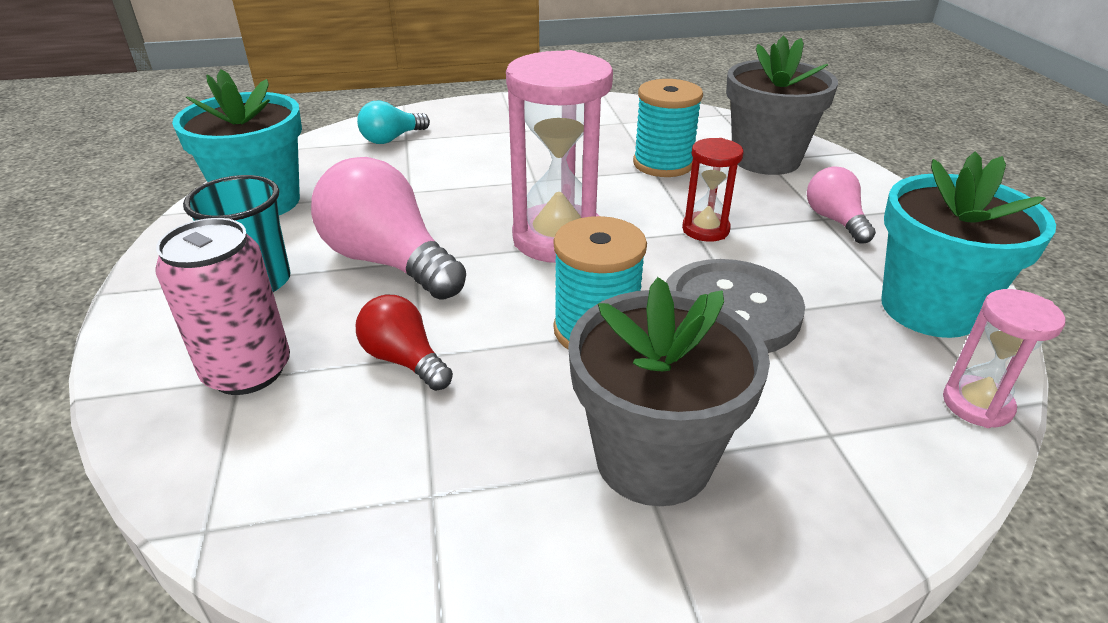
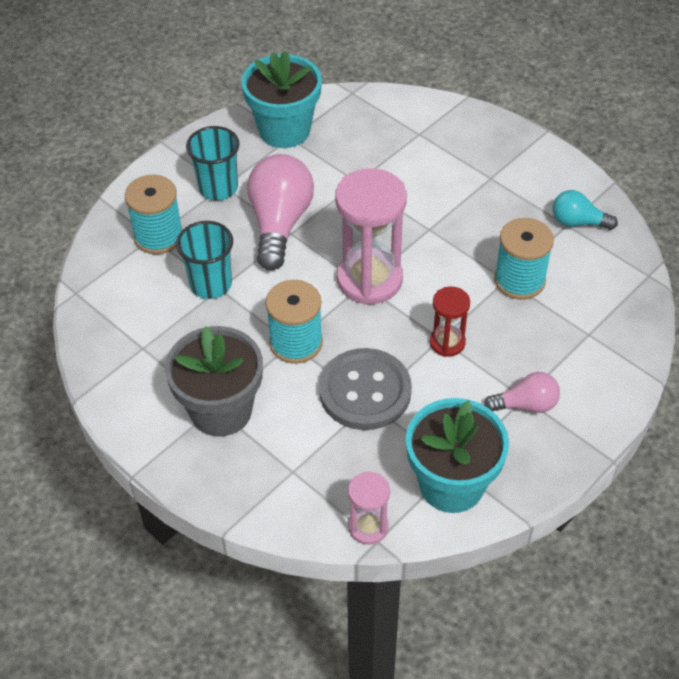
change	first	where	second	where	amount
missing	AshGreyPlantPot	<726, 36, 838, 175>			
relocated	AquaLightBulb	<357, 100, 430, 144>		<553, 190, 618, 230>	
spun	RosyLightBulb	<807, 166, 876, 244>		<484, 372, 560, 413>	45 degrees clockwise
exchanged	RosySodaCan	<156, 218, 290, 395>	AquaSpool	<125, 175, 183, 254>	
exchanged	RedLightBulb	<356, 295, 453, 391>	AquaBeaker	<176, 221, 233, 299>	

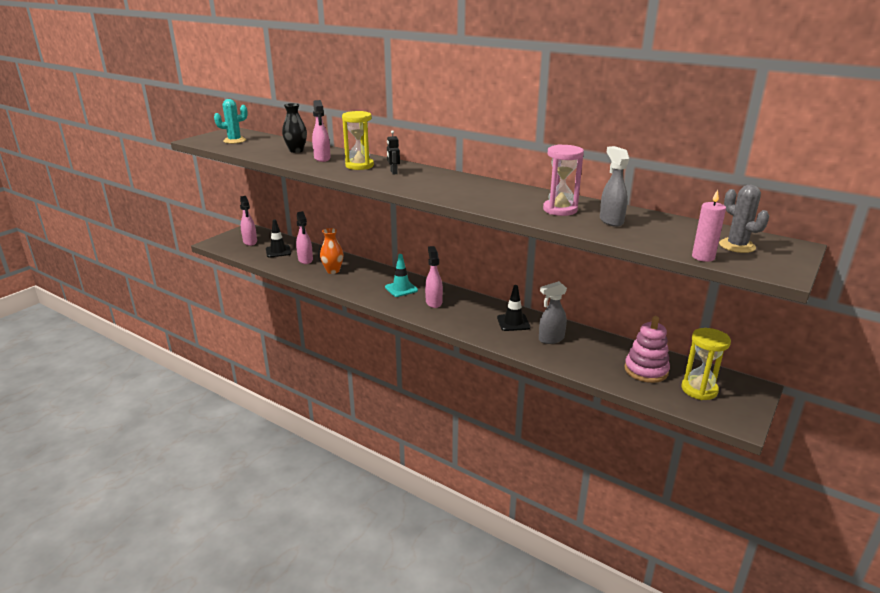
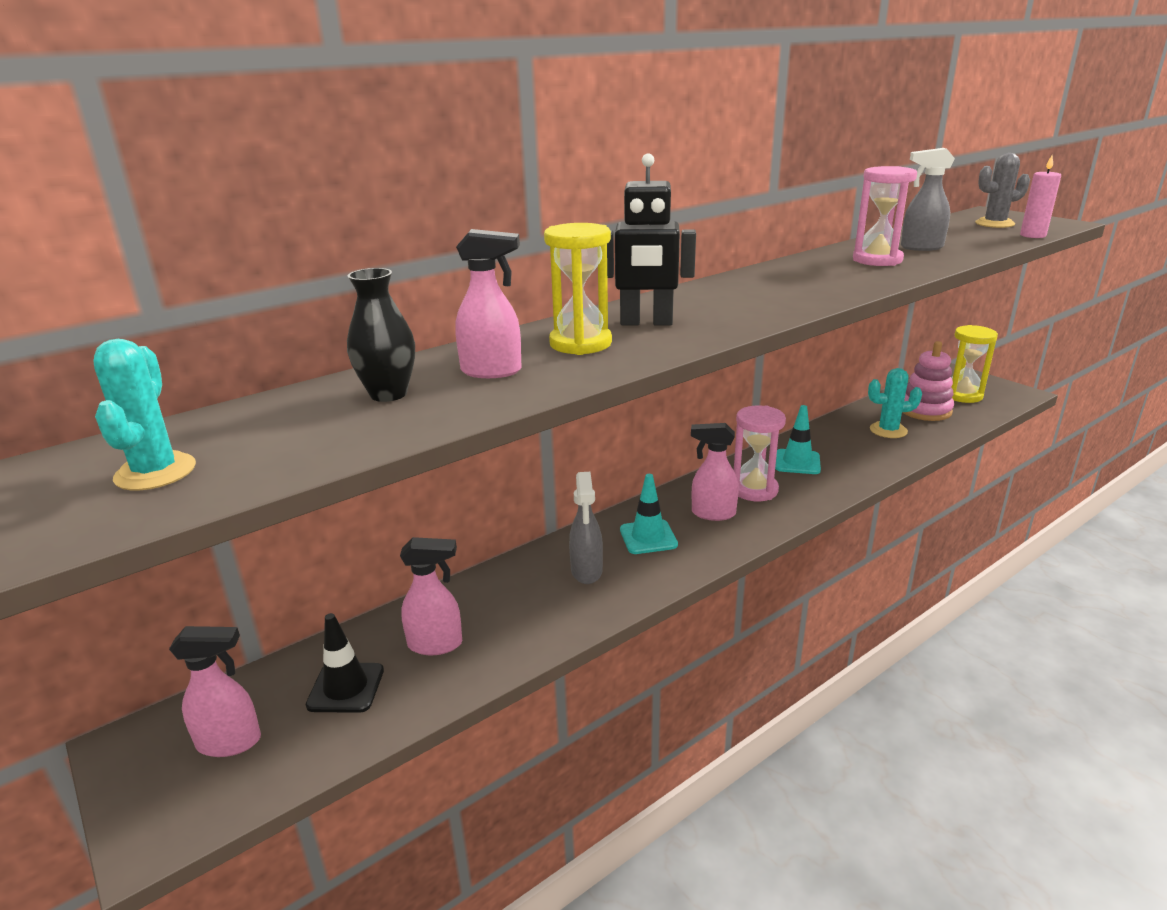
change	first	where	second	where	amount
size	BlackRobotFigure	<387, 130, 400, 175>		<607, 153, 696, 326>	x1.90
missing	OrangeFlowerVase	<320, 228, 344, 274>			
relocated	AshGreySprayCleaner	<539, 281, 567, 344>		<569, 472, 603, 584>	
colour	BlackTrafficCone	<497, 285, 530, 331>	AquaTrafficCone	<775, 405, 821, 474>	
appeared			AquaSaguaroCactus	<868, 368, 922, 438>	
appeared			RosySandTimer	<734, 406, 786, 501>	

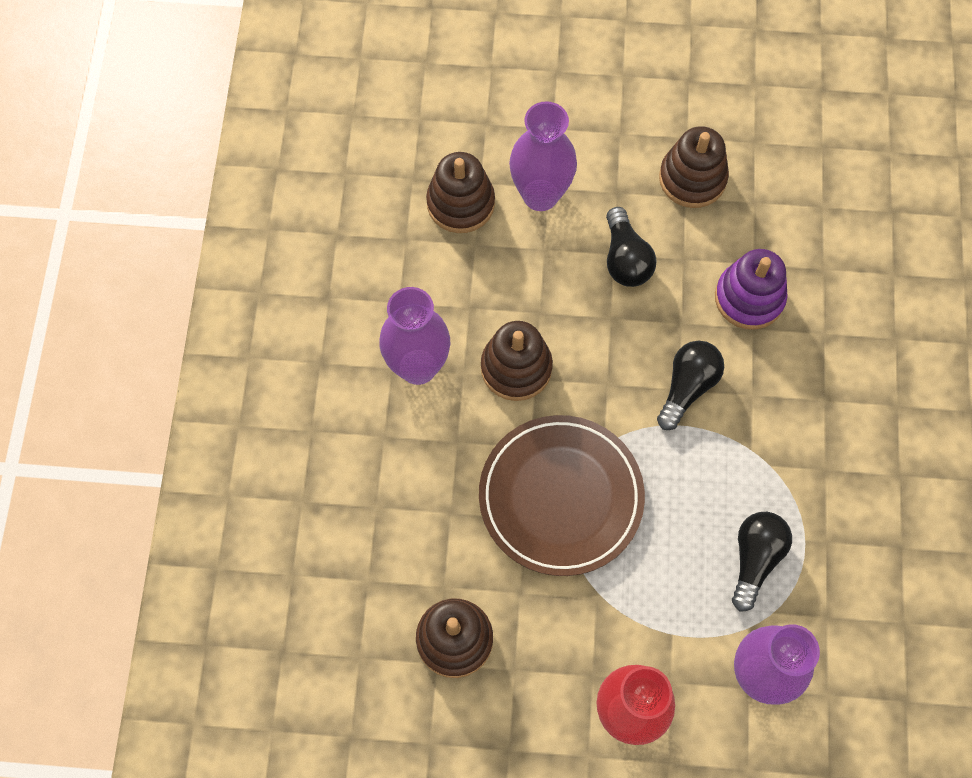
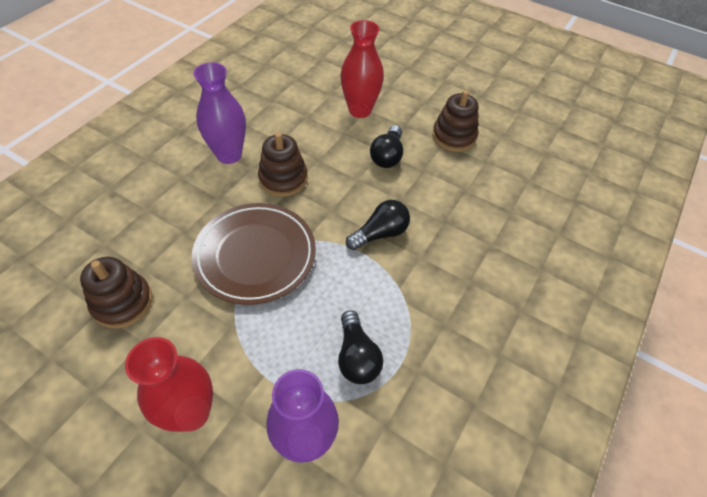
change	first	where	second	where	amount
colour	RoyalPurpleFlowerVase	<509, 101, 577, 211>	RedFlowerVase	<340, 20, 384, 118>	
missing	BrownRingStacker	<426, 152, 495, 233>			
missing	RoyalPurpleRingStacker	<715, 249, 787, 330>			
spun	BlackLightBulb	<732, 512, 792, 612>		<338, 310, 383, 384>	120 degrees clockwise

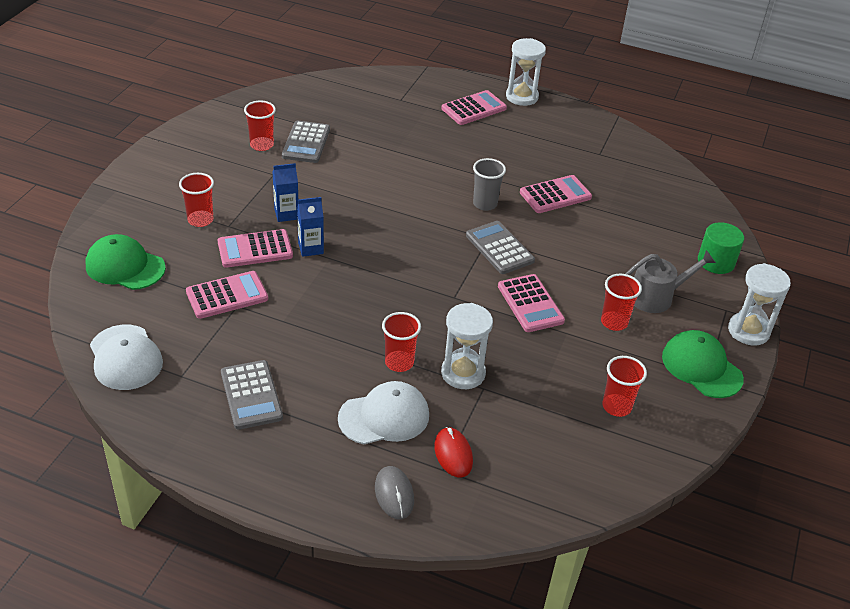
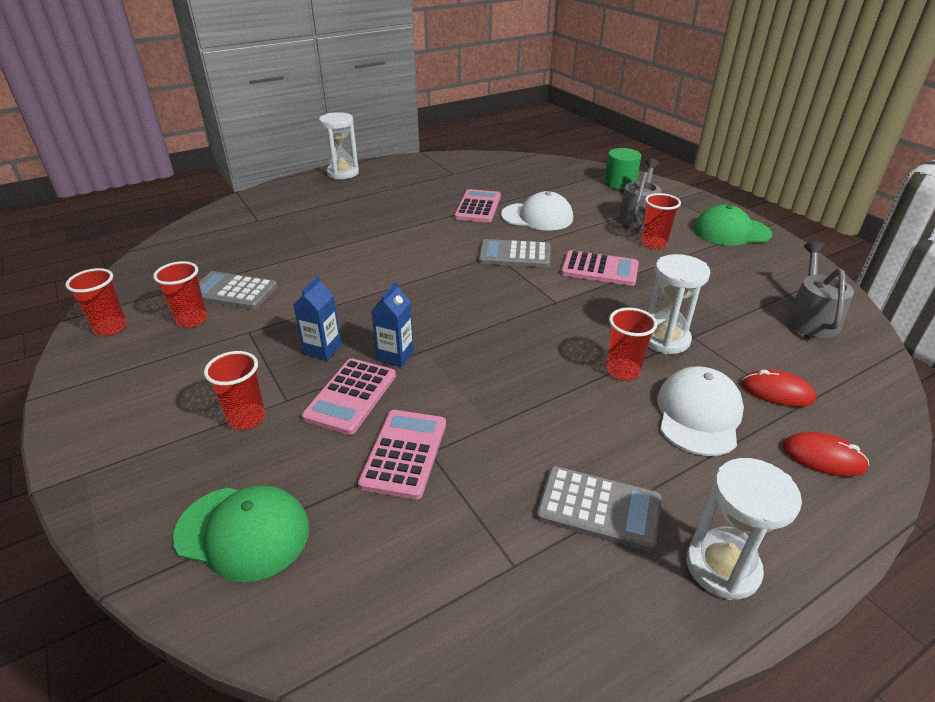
change	first	where	second	where	amount
missing	RosyPocketCalculator	<441, 90, 507, 125>			
spun	AshGreyPocketCalculator	<282, 121, 330, 163>		<199, 271, 277, 309>	150 degrees clockwise
missing	AshGreyBeaker	<473, 158, 506, 211>			
spun	LeafGreenPeakedCap	<86, 234, 166, 290>		<173, 485, 310, 582>	135 degrees counterclockwise
relocated	WhiteSandTimer	<728, 263, 791, 345>		<686, 458, 802, 600>	
relocated	WhitePeakedCap	<90, 325, 163, 390>		<501, 191, 573, 230>	
relocated	RedBeaker	<602, 356, 647, 417>		<66, 268, 127, 336>	
colour	AshGreyPcMouse	<375, 466, 414, 519>	RedPcMouse	<782, 432, 869, 477>	
appeared			AshGreyWateringCan	<786, 242, 854, 338>	

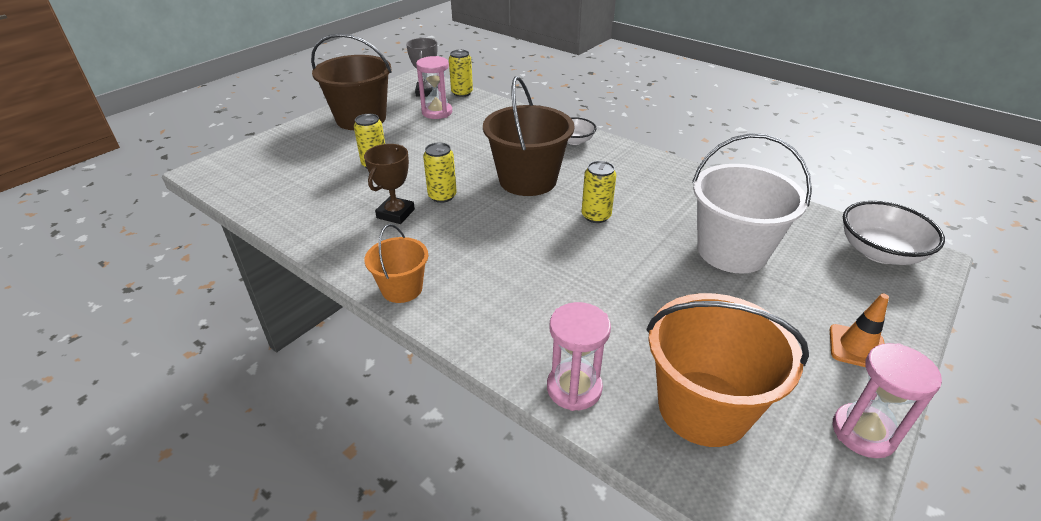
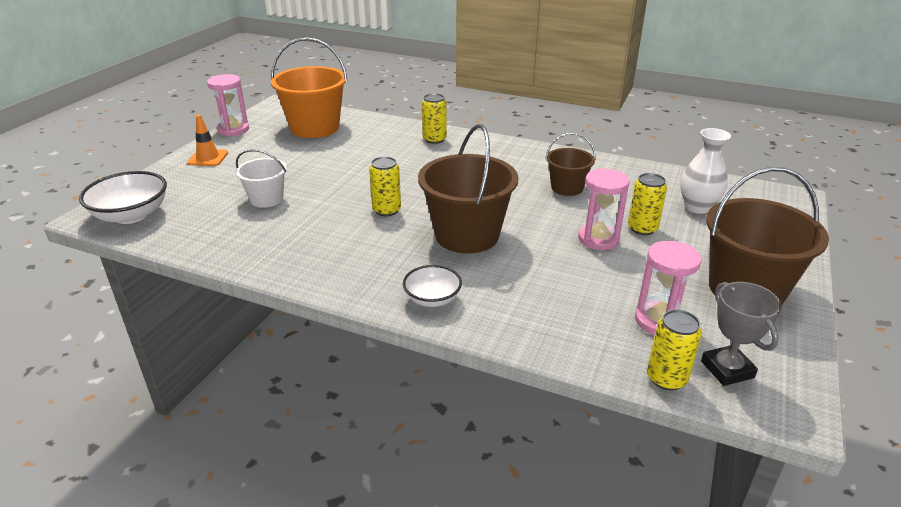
change	first	where	second	where	amount
size	WhiteSandBucket	<692, 133, 812, 274>		<236, 149, 287, 208>	x0.55
relocated	BrightYellowSodaCan	<423, 143, 457, 203>		<422, 93, 447, 144>	
exchanged	BrownTrophy	<364, 144, 415, 224>	BrownSandBucket	<545, 133, 596, 196>	
missing	OrangeSandBucket	<364, 224, 428, 303>			
relocated	RosySandTimer	<547, 302, 611, 411>		<578, 168, 630, 250>	
appeared			WhiteFlowerVase	<680, 128, 731, 214>	

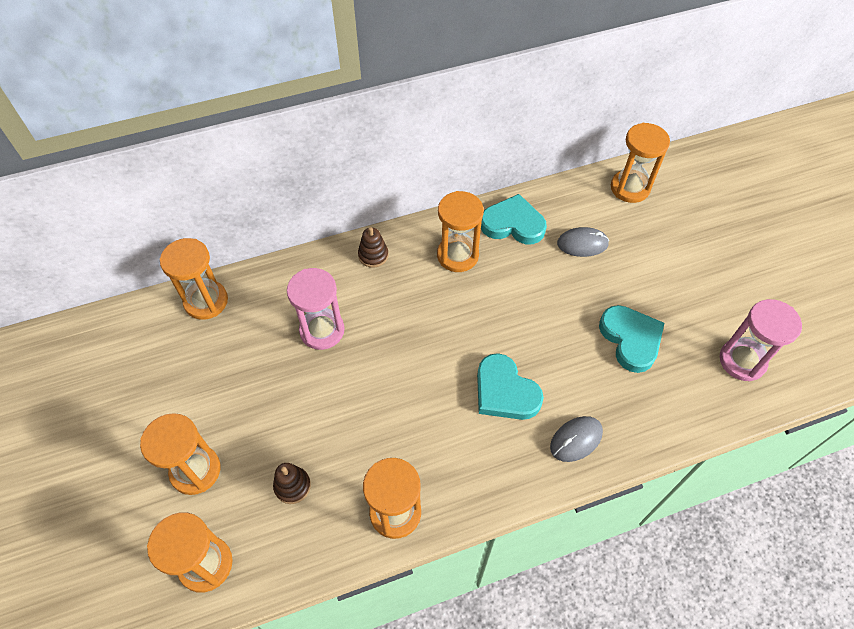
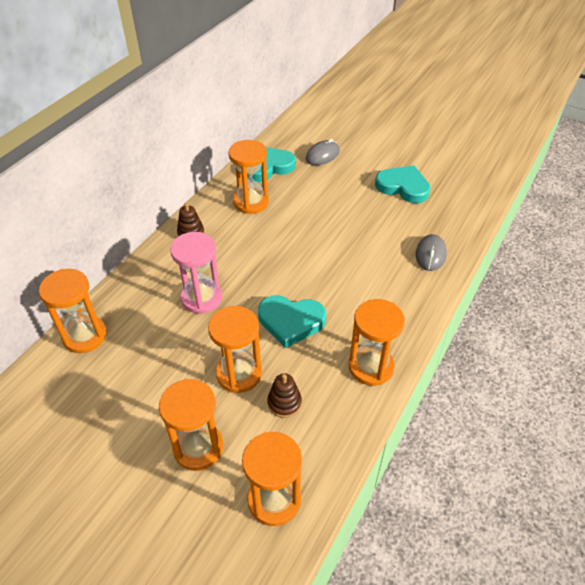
change	first	where	second	where	amount
relocated	OrangeSandTimer	<611, 123, 670, 203>		<208, 306, 262, 393>	
missing	RosySandTimer	<720, 299, 802, 381>			
relocated	AquaHeart	<477, 353, 544, 420>		<258, 295, 326, 348>	

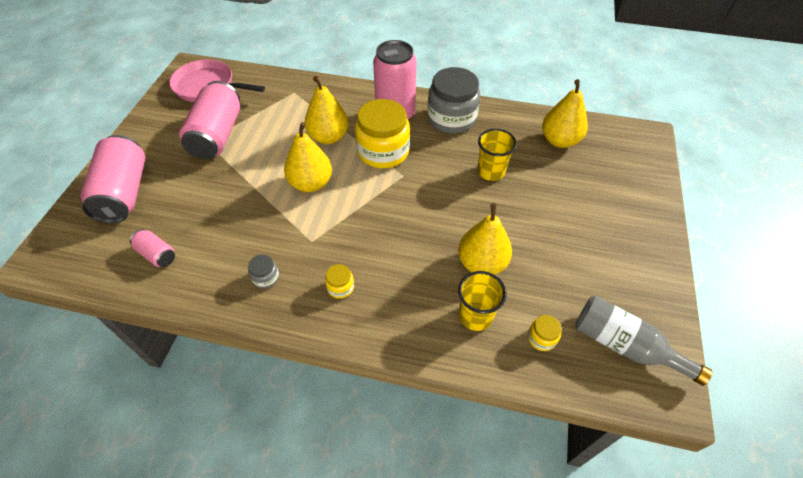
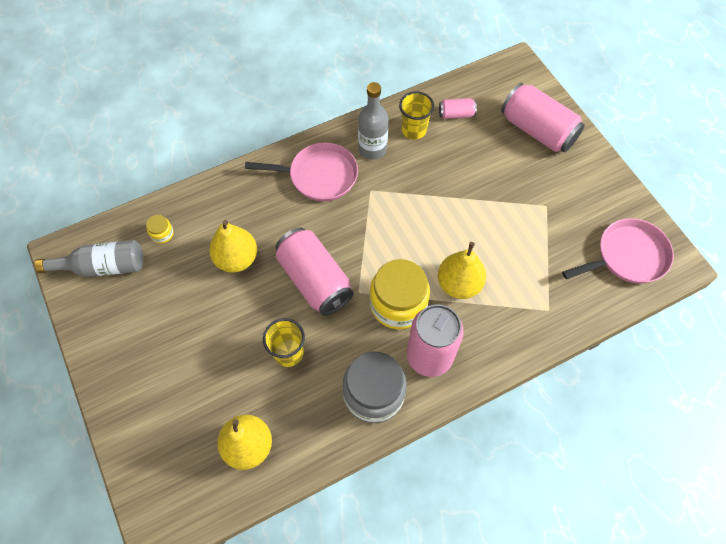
change	first	where	second	where	amount
relocated	RosySodaCan	<179, 81, 240, 159>		<276, 227, 354, 316>	
missing	BrightYellowToyPear	<284, 122, 332, 192>			
exchanged	AshGreyJamJar	<248, 254, 279, 289>	AshGreyDrinkBottle	<358, 82, 389, 160>	
exchanged	BrightYellowJamJar	<325, 264, 354, 299>	RosyFryingPan	<245, 142, 358, 201>	
relocated	BrightYellowBeaker	<458, 271, 507, 331>		<399, 92, 434, 139>	

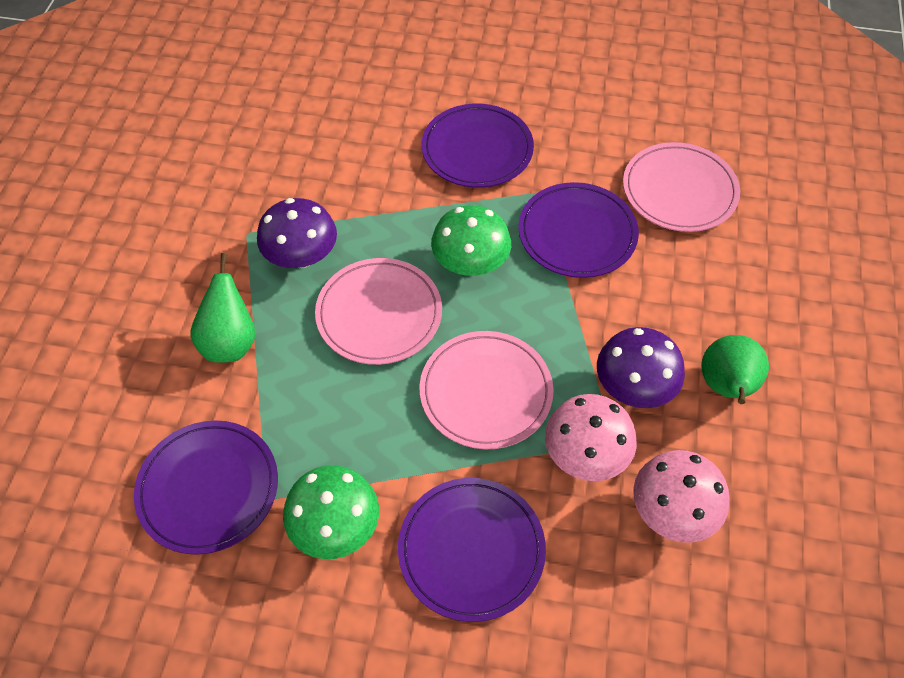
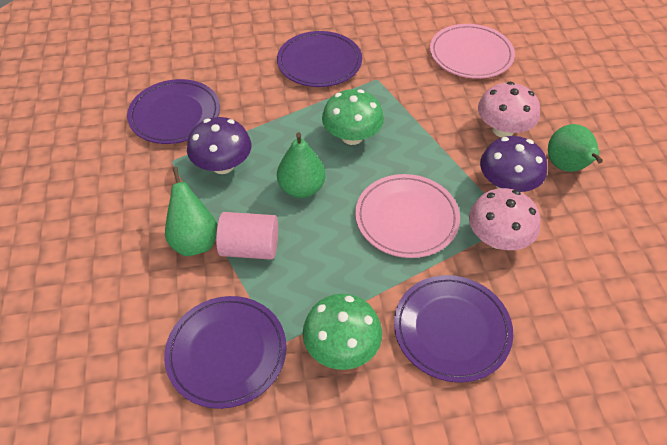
change	first	where	second	where	amount
relocated	RoyalPurplePlate	<518, 182, 639, 278>		<127, 79, 220, 144>	
exchanged	RosyPlate	<315, 258, 442, 365>	LeafGreenToyPear	<277, 132, 326, 198>	
relocated	RosyFungus	<633, 450, 730, 543>		<478, 82, 540, 137>	
appeared			RosySolidCylinder	<216, 212, 278, 260>	

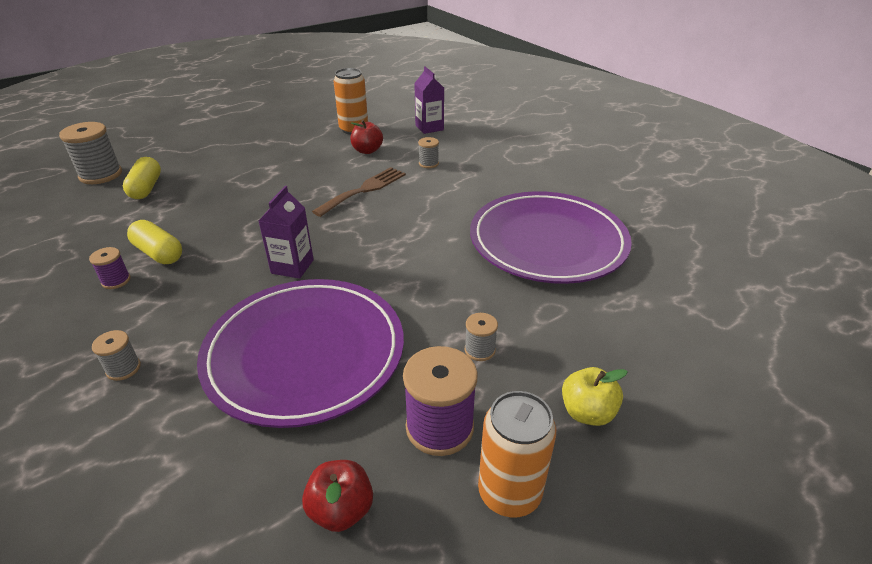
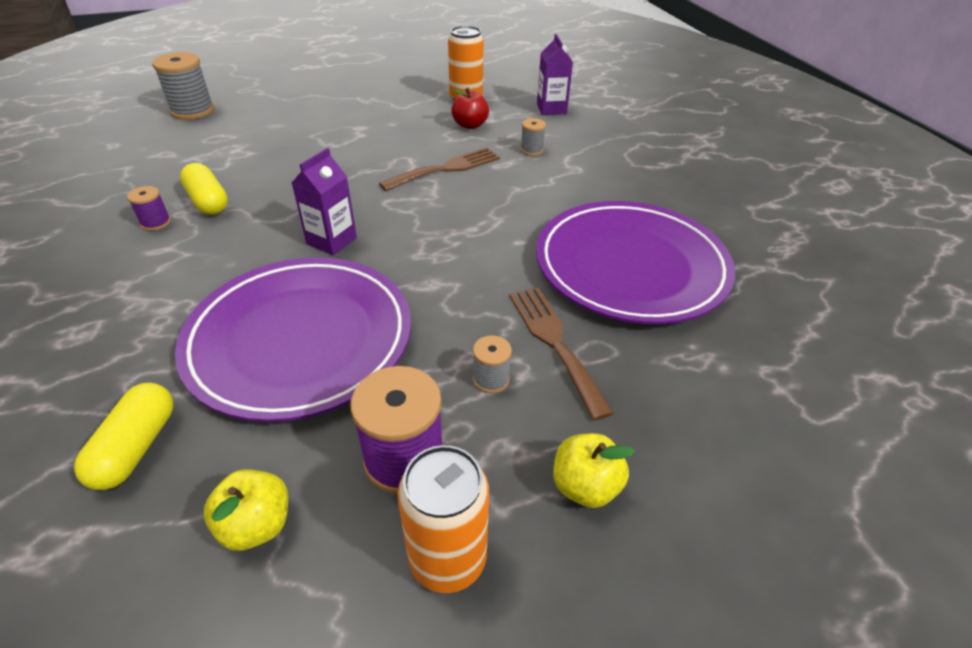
change	first	where	second	where	amount
relocated	BrightYellowPill	<123, 157, 161, 199>		<74, 383, 173, 490>	
missing	AshGreySpool	<92, 330, 141, 381>			
colour	RedAppleFruit	<302, 460, 373, 532>	BrightYellowAppleFruit	<204, 469, 288, 551>	
appeared			BrownFork	<509, 287, 614, 421>	

